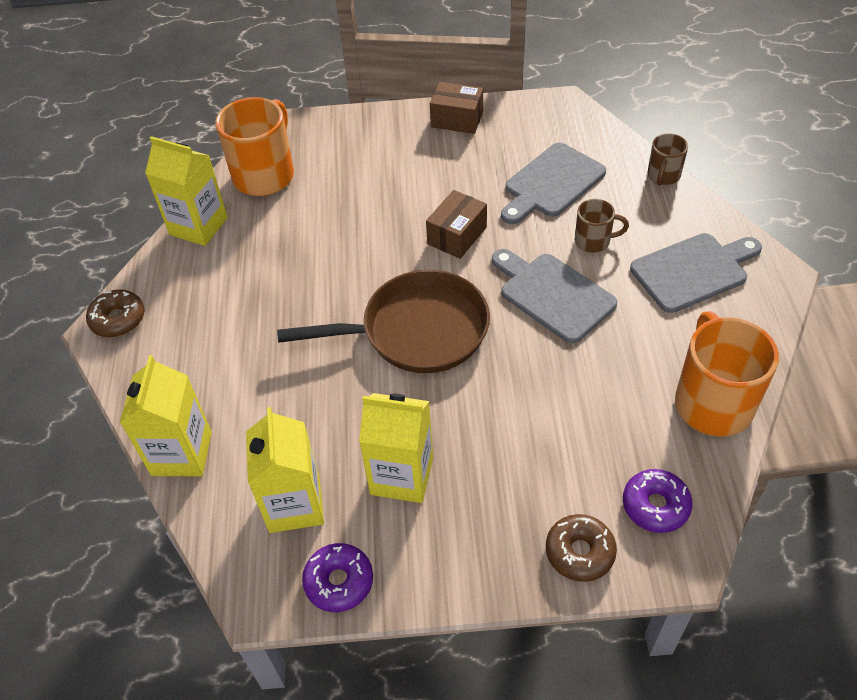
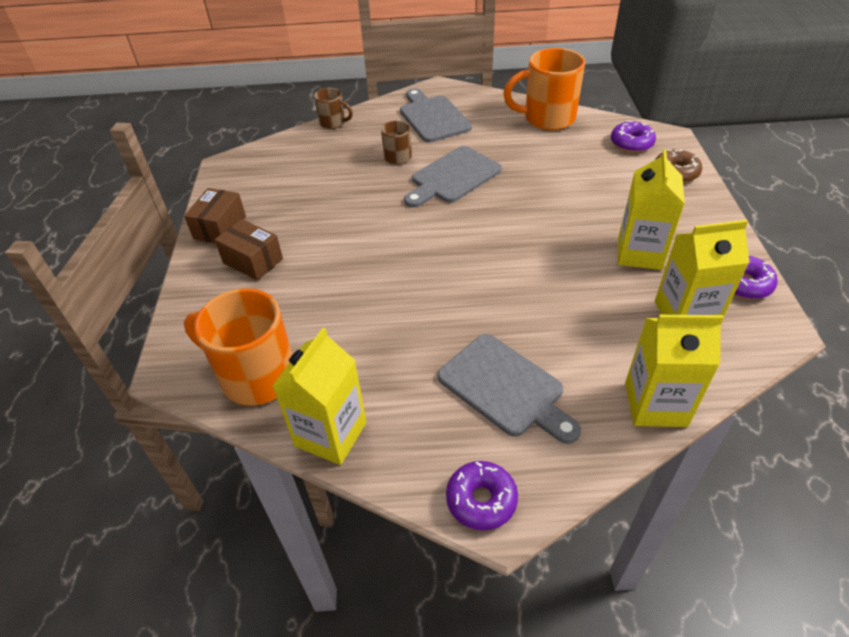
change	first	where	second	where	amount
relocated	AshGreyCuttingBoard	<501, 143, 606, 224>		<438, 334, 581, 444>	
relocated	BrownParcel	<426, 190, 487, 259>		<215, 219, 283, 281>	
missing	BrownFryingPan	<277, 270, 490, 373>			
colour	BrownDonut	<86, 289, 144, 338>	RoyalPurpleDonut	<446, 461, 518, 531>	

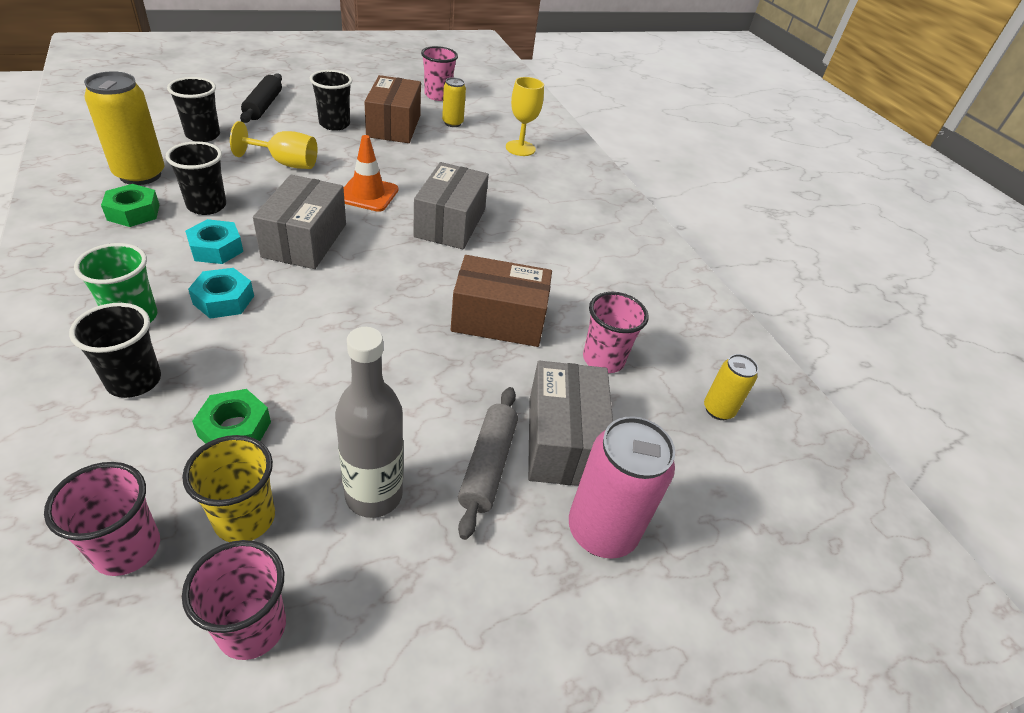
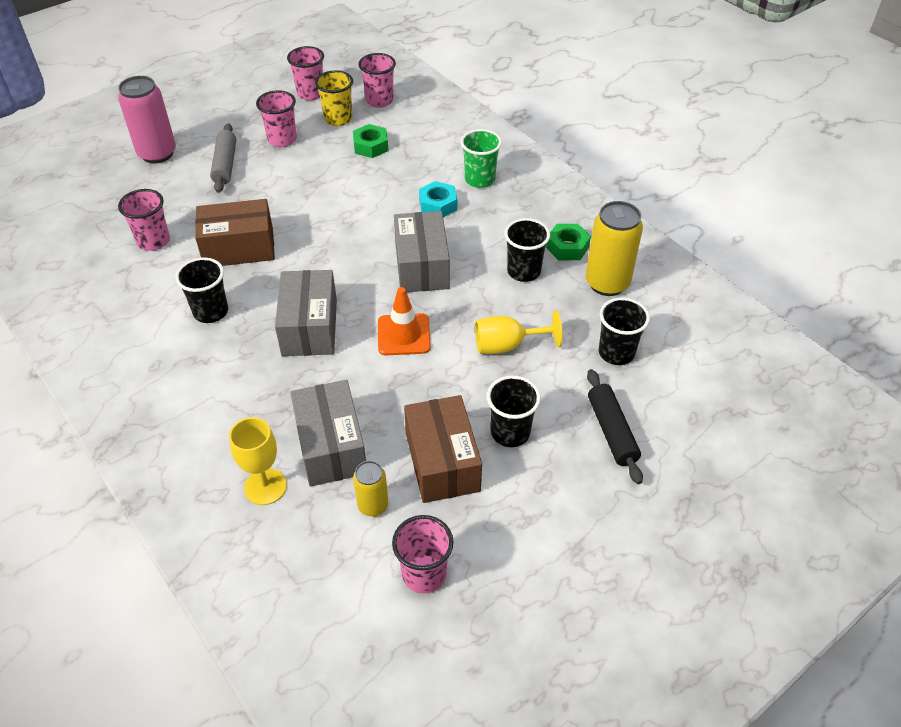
change	first	where	second	where	amount
missing	AquaHexagonNut	<185, 219, 243, 264>			
relocated	BlackBeaker	<69, 303, 161, 398>		<175, 257, 228, 323>	
exchanged	AshGreyDrinkBottle	<335, 327, 403, 518>	RosyBeaker	<256, 90, 297, 147>	
missing	BrightYellowSodaCan	<704, 354, 758, 420>			
relocated	AshGreyParcel	<528, 360, 613, 486>		<290, 380, 366, 487>	

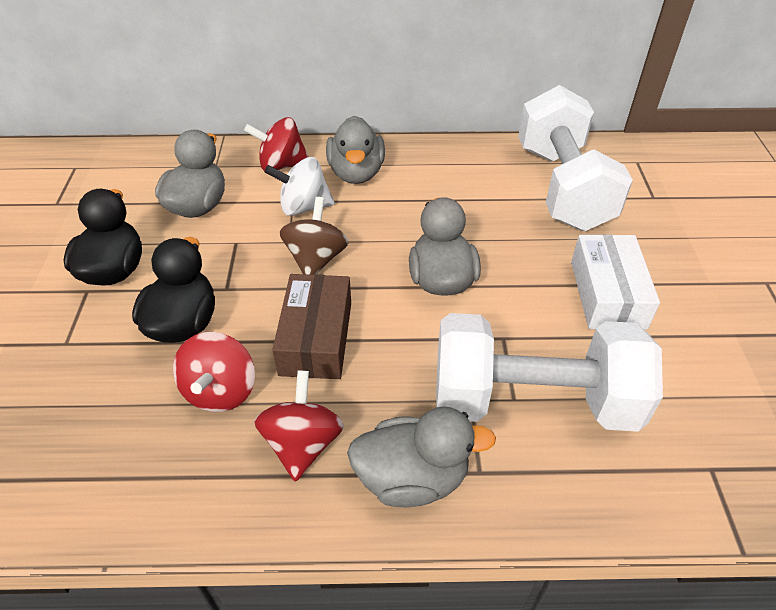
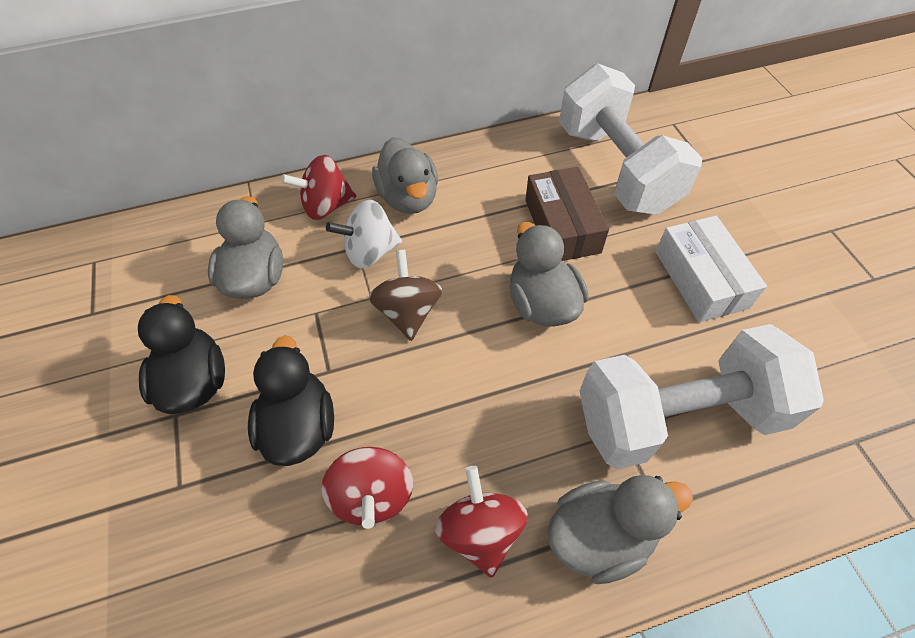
change	first	where	second	where	amount
relocated	BrownParcel	<272, 274, 351, 379>		<525, 167, 609, 261>	

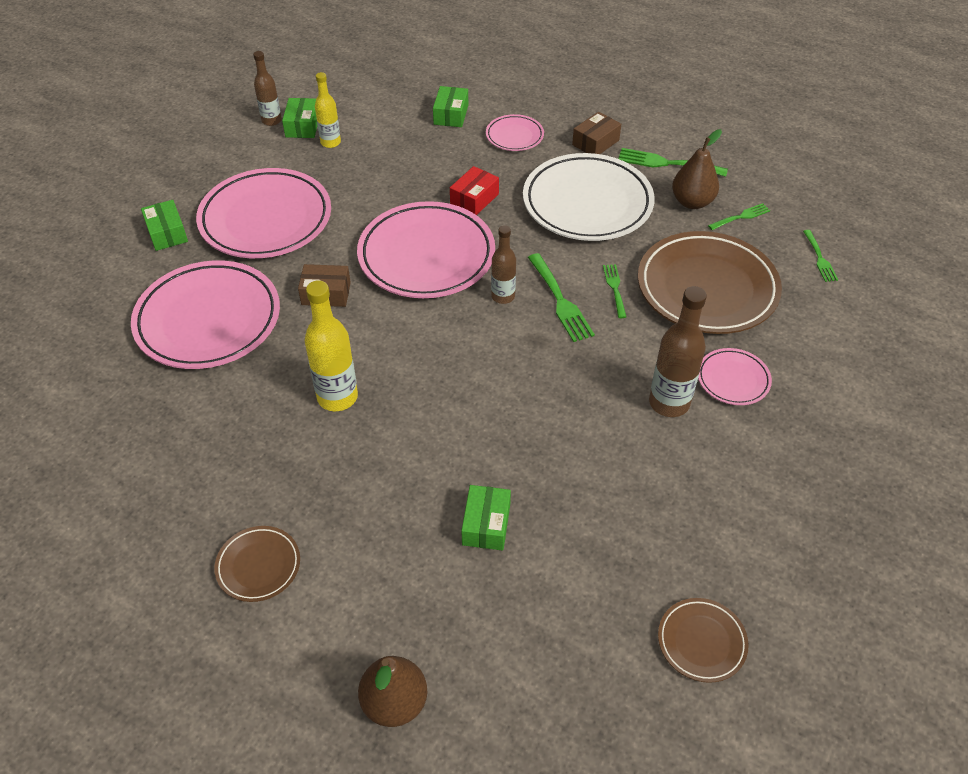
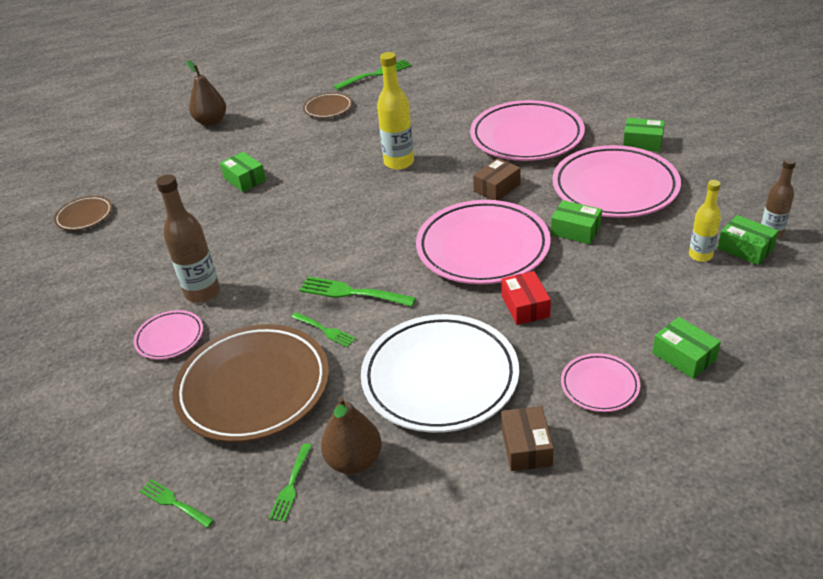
change	first	where	second	where	amount
relocated	LeafGreenFork	<618, 148, 728, 177>		<334, 59, 412, 90>	
missing	BrownDrinkBottle	<491, 225, 516, 304>			
appeared			LeafGreenParcel	<551, 200, 602, 244>	

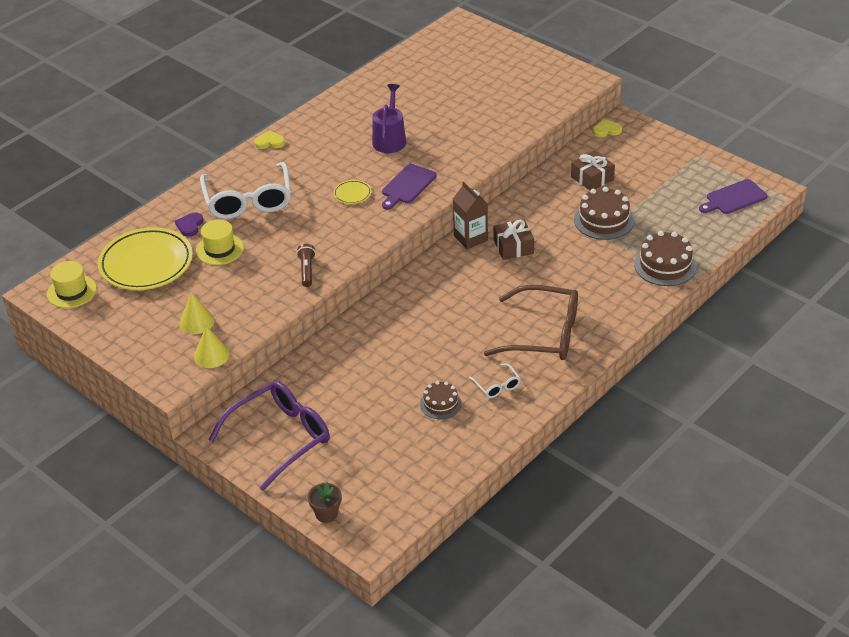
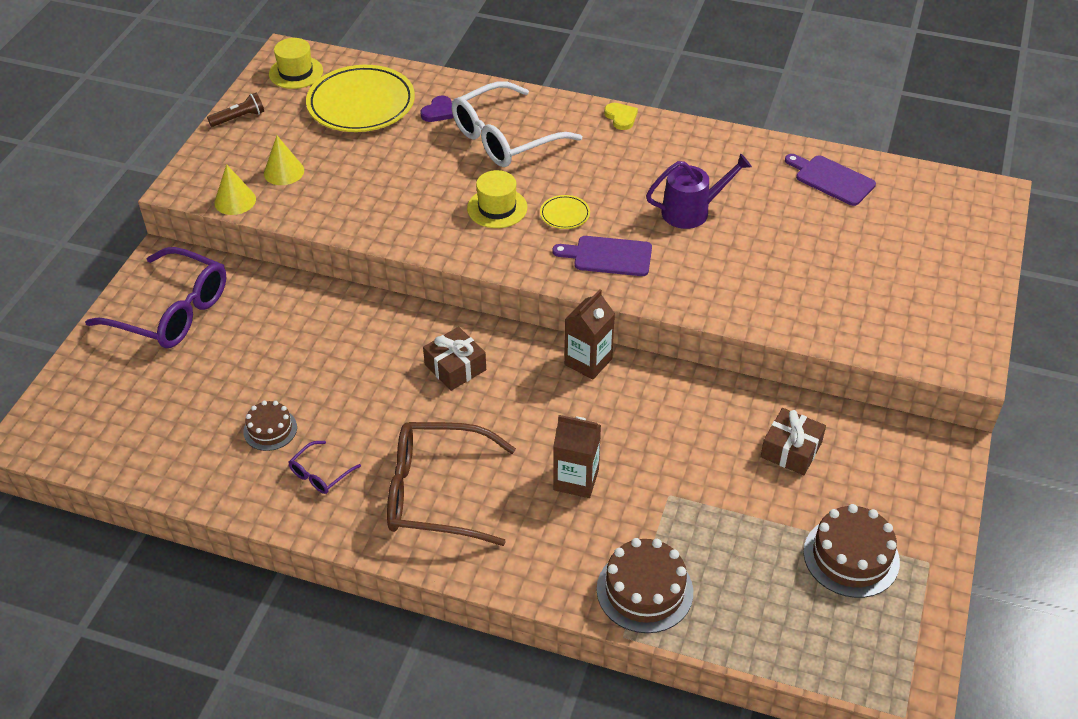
change	first	where	second	where	amount
missing	BrightYellowHeart	<593, 119, 622, 137>			
relocated	RoyalPurpleCuttingBoard	<699, 179, 768, 214>		<785, 154, 876, 206>	
relocated	BrownGateau	<574, 187, 634, 240>		<803, 504, 900, 598>	
spun	RoyalPurpleHeart	<175, 213, 203, 237>		<420, 96, 454, 122>	135 degrees clockwise
relocated	BrownWrappedGift	<493, 219, 534, 260>		<423, 327, 486, 391>	
relocated	BrightYellowTallHat	<196, 220, 244, 265>		<467, 170, 527, 228>	
relocated	BrownTorch	<297, 244, 316, 287>		<207, 93, 264, 127>	
spun	BrownGlasses	<484, 285, 578, 360>		<387, 422, 516, 546>	105 degrees clockwise
colour	WhiteGlasses	<469, 363, 521, 398>	RoyalPurpleGlasses	<289, 441, 361, 494>	
missing	BrownPlantPot	<308, 482, 342, 523>			
appeared			BrownCarton	<553, 415, 601, 498>	

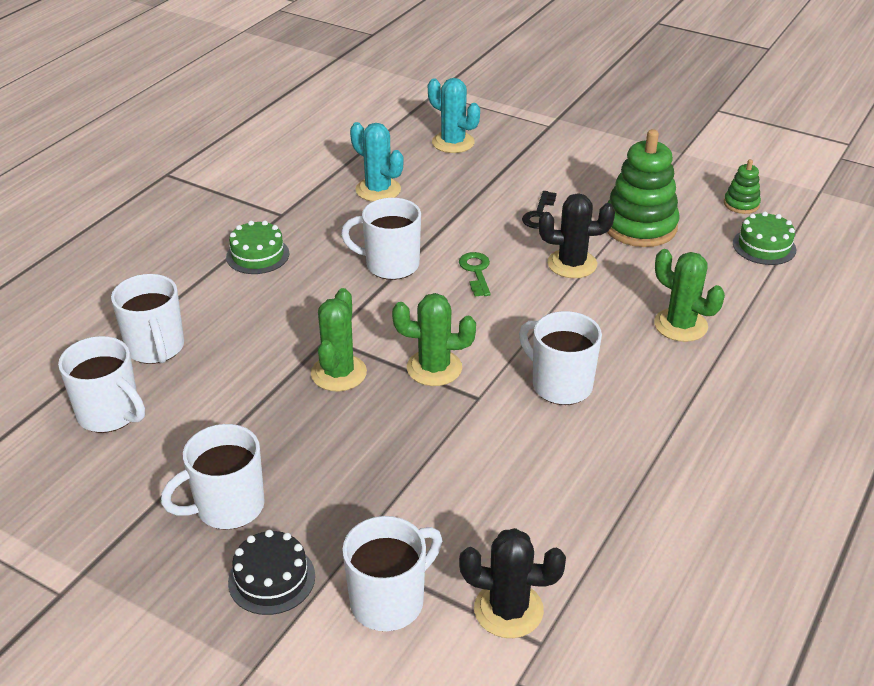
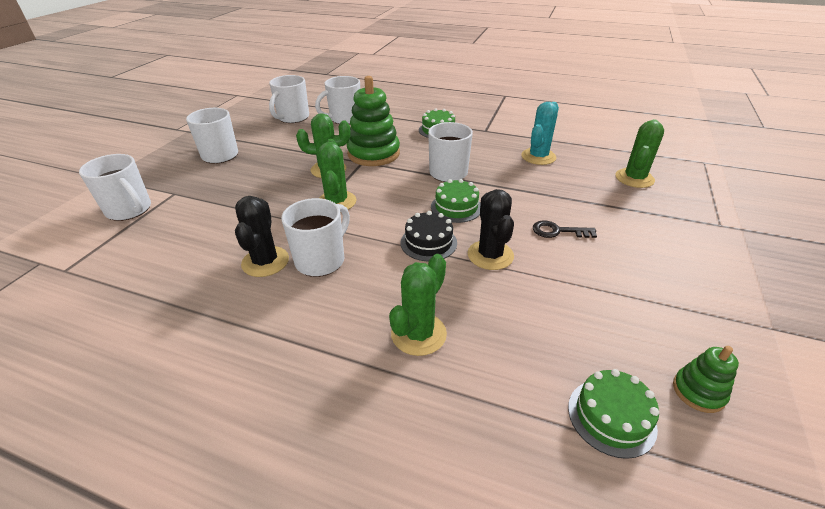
change	first	where	second	where	amount
colour	AquaSaguaroCactus	<428, 78, 480, 153>	LeafGreenSaguaroCactus	<616, 119, 664, 188>	
relocated	LeafGreenRingStacker	<607, 129, 680, 247>		<347, 76, 400, 166>	
exchanged	LeafGreenKey	<459, 252, 491, 297>	LeafGreenGateau	<431, 179, 481, 223>	
relocated	BlackSaguaroCactus	<459, 528, 566, 638>		<235, 196, 289, 277>	
relocated	BlackGateau	<228, 530, 315, 615>		<401, 211, 457, 261>	

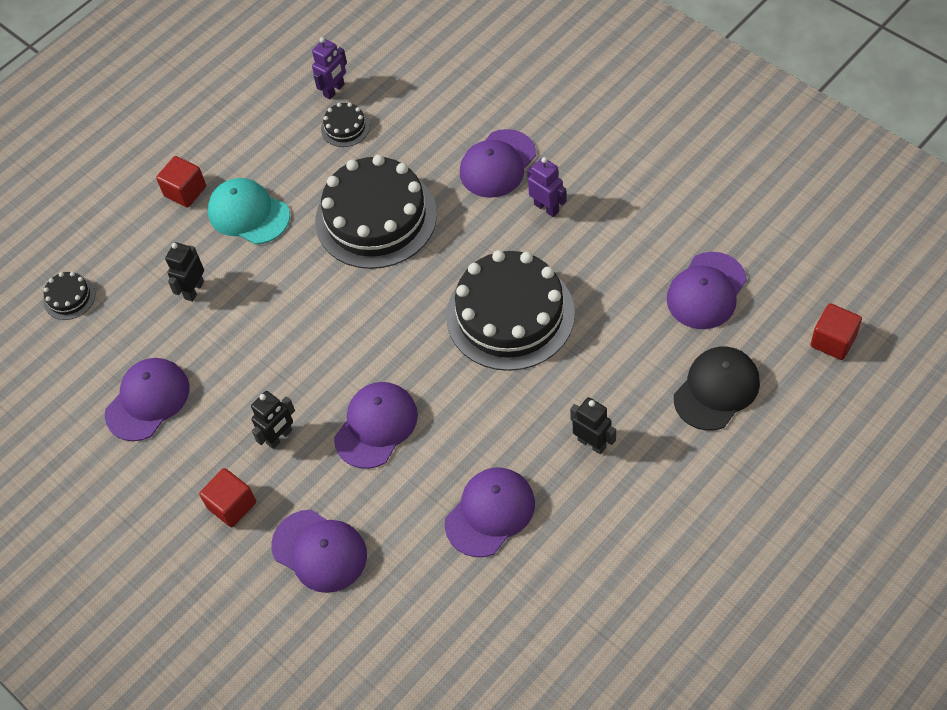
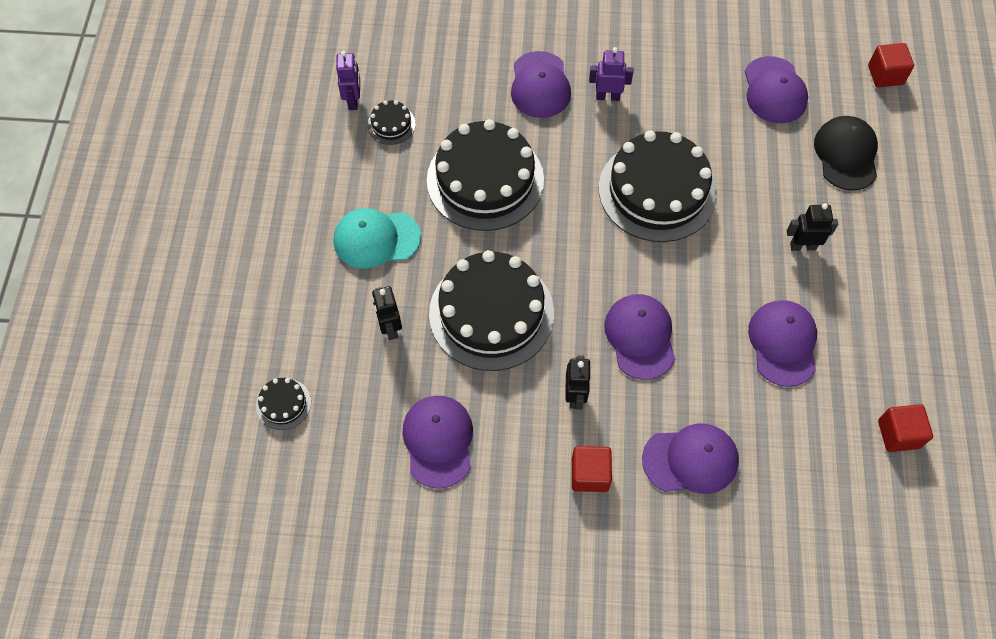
change	first	where	second	where	amount
relocated	RedCube	<156, 156, 206, 208>		<878, 404, 933, 452>	
appeared			BlackGateau	<429, 250, 554, 371>	

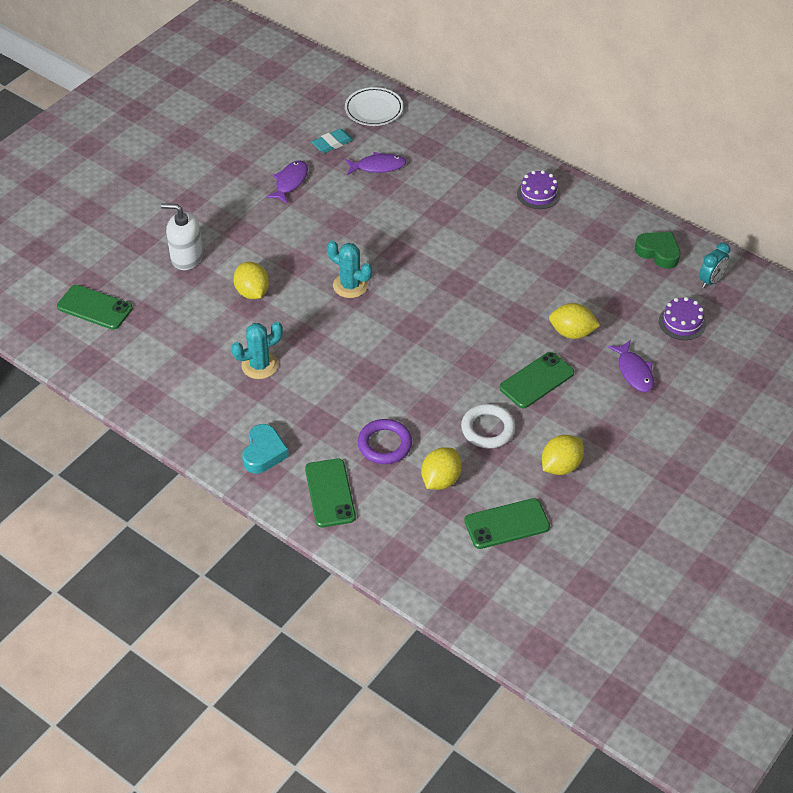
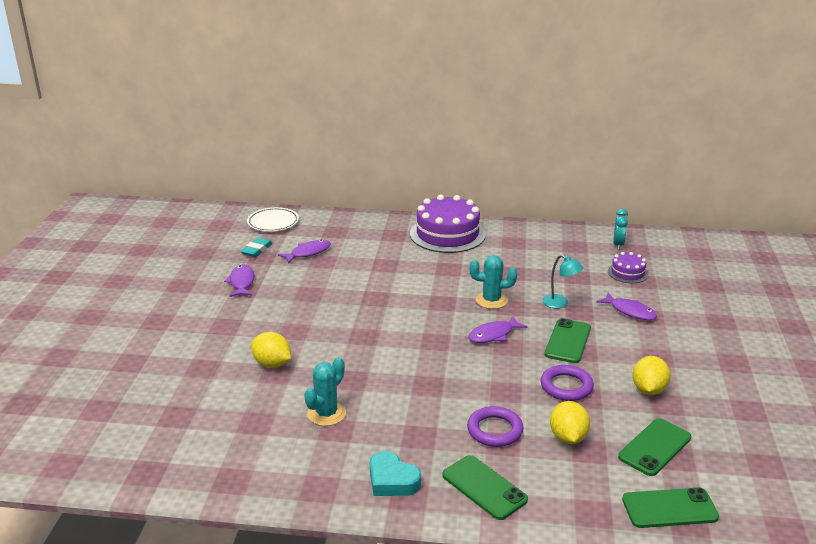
change	first	where	second	where	amount
size	RoyalPurpleGateau	<517, 170, 560, 209>		<410, 195, 486, 253>	x2.05
missing	WhiteSoapPump	<161, 203, 203, 270>			
missing	LeafGreenHeart	<635, 232, 680, 269>			
relocated	AquaSaguaroCactus	<327, 240, 372, 298>		<470, 255, 517, 309>	
relocated	LeafGreenMobilePhone	<57, 285, 133, 330>		<622, 487, 719, 528>	
exchanged	BrightYellowToyLemon	<549, 303, 600, 339>	AquaDeskLamp	<542, 255, 583, 308>	
colour	WhiteRing	<461, 404, 515, 448>	RoyalPurpleRing	<541, 365, 594, 401>	
spun	AquaHeart	<242, 424, 289, 474>		<370, 451, 421, 496>	150 degrees clockwise
appeared			RoyalPurpleFishFigure	<468, 316, 527, 343>	

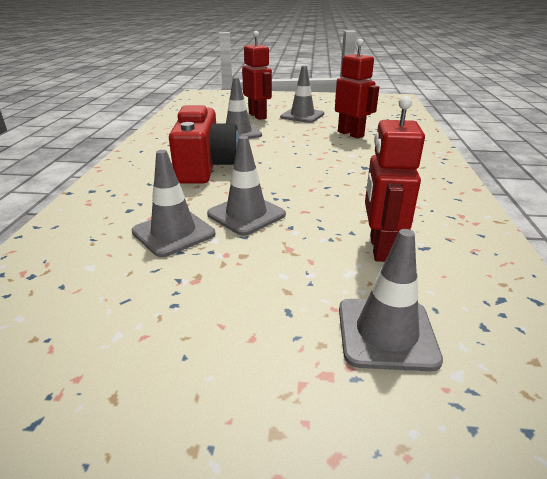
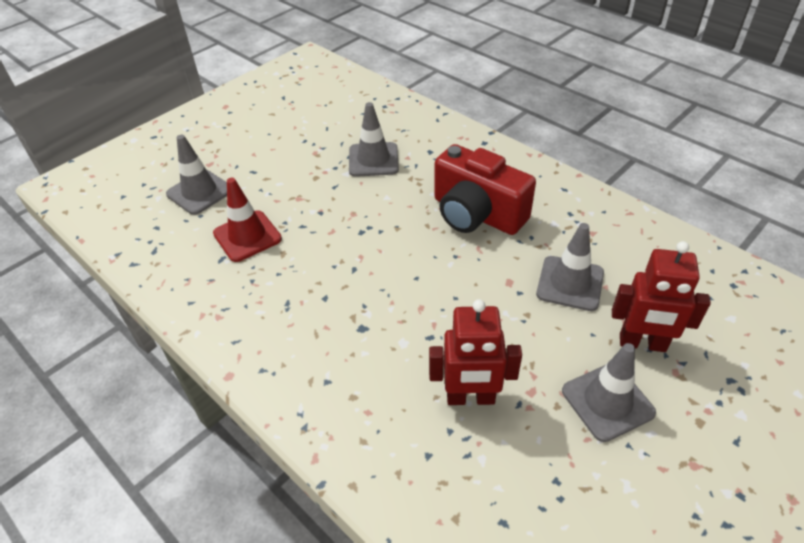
change	first	where	second	where	amount
exchanged	RedRobotFigure	<365, 96, 425, 262>	RedTrafficCone	<213, 178, 282, 262>	
missing	AshGreyTrafficCone	<207, 136, 286, 236>			

